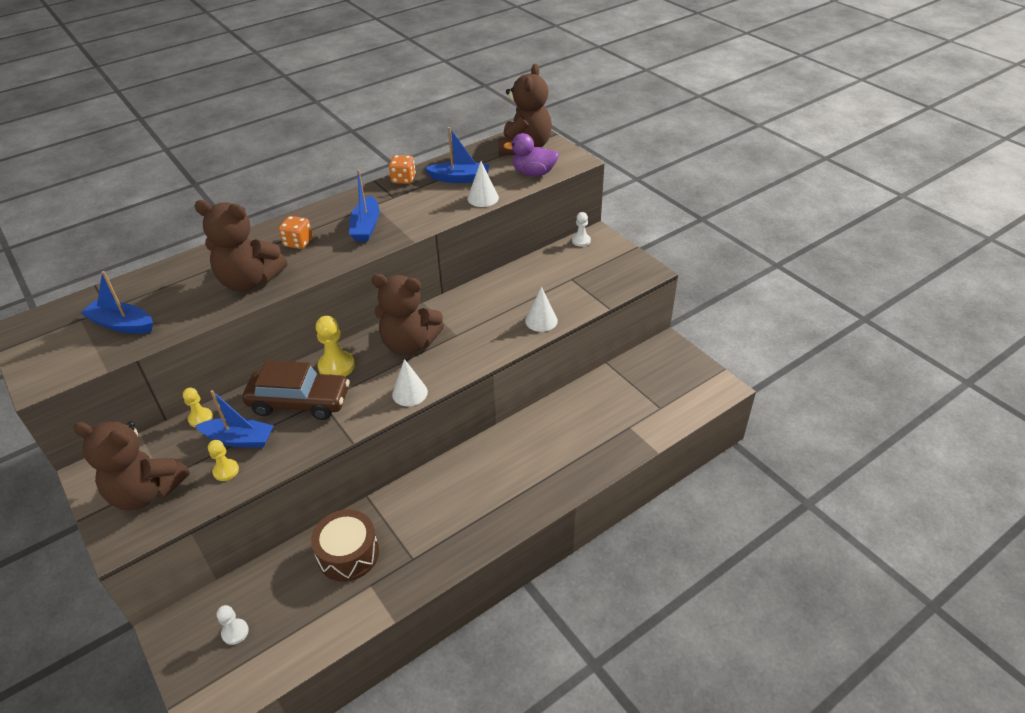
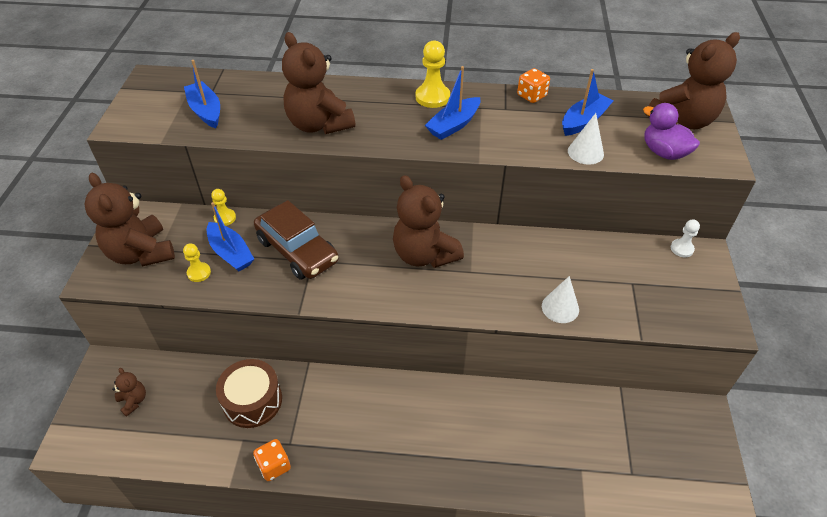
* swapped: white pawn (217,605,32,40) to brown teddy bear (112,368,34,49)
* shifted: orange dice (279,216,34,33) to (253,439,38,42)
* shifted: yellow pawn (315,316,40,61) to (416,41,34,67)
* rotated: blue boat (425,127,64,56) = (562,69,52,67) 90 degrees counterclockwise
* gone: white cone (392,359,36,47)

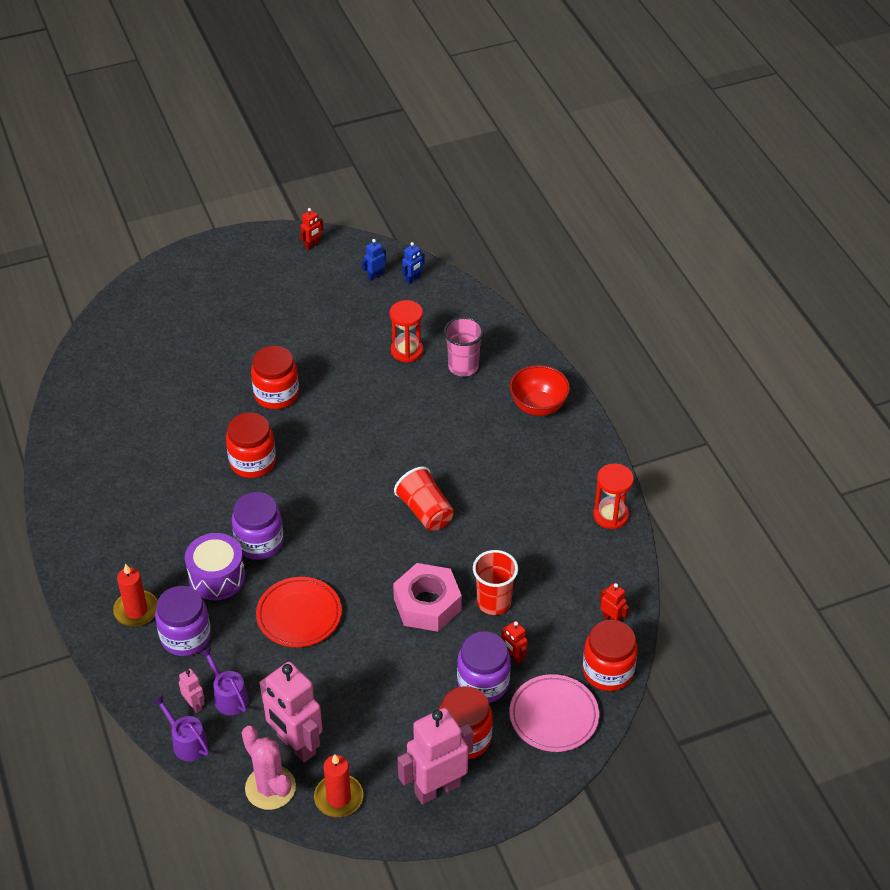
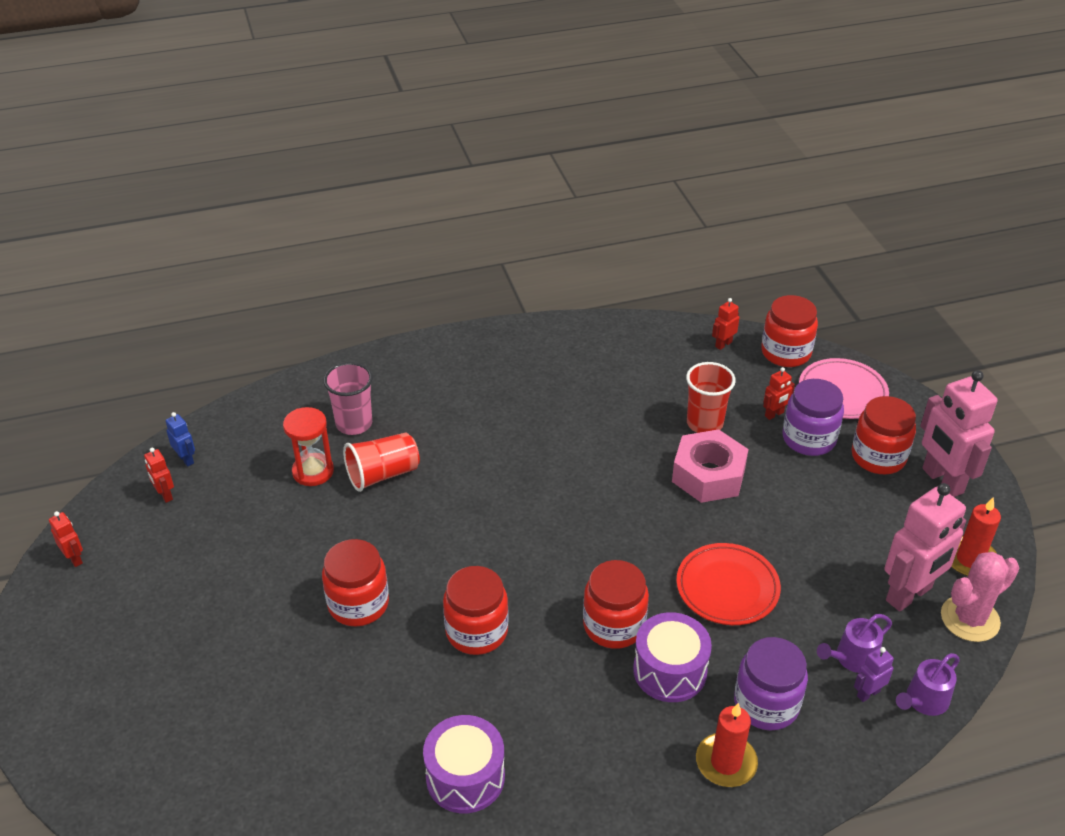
* repainted: blue robot (362,239,24,42) to red robot (144,448,30,55)
* shifted: red cup (394,466,60,65) to (343,433,77,59)
* new: purple drum (423,715,82,98)
* repainted: purple jar (232,492,52,68) to red jar (583,560,66,89)
* repainted: pink robot (179,669,26,44) to purple robot (854,647,40,55)
* gone: red bowl (510,365,60,51)
* gone: red hourglass (593,464,41,65)

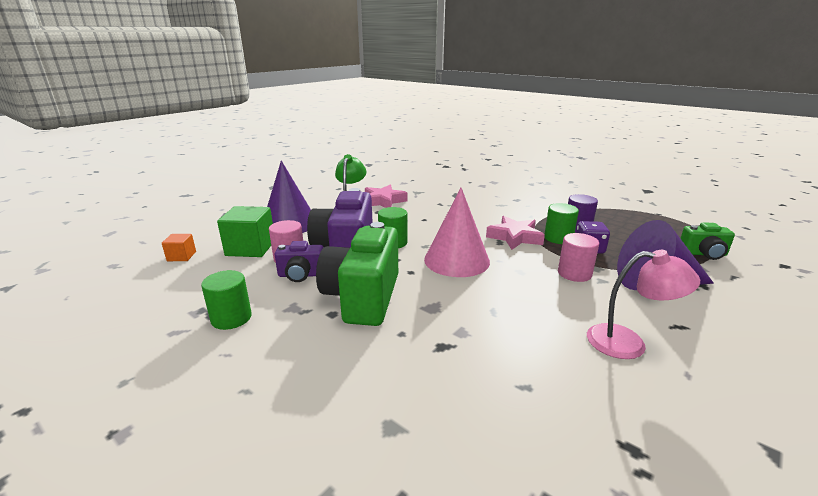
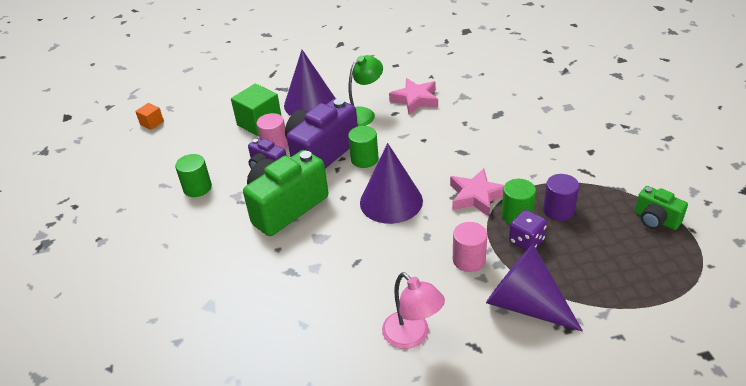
* shifted: orange cube (162,234,34,27) to (135,103,29,27)
* repainted: pink cone (424,188,66,89) to purple cone (360,143,63,81)
* shifted: green camera (680,222,55,38) to (635,186,53,44)

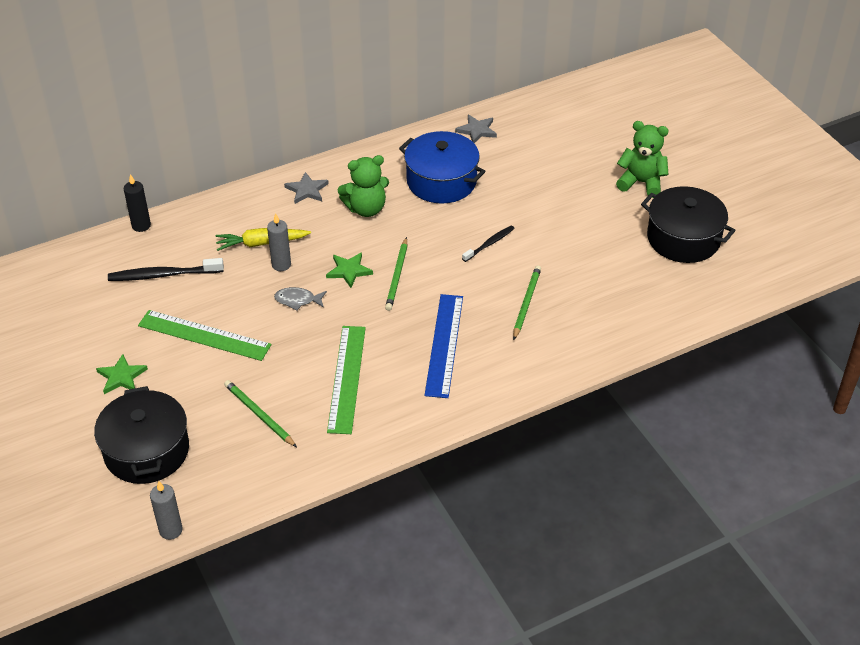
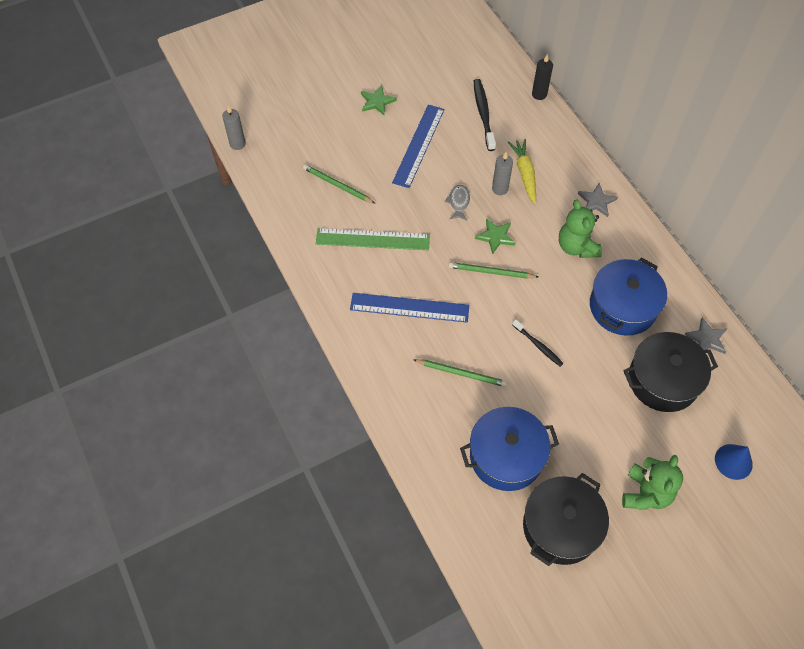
* rotated: green pencil (224,380,73,67) = (303,164,73,40) 105 degrees counterclockwise
* repainted: green ruler (138,310,133,51) to blue ruler (392,105,52,83)
* new: blue pot (460,407,99,84)
* shifted: black pot (94,386,95,98) to (623,332,95,80)
* new: blue cone (715,444,38,36)

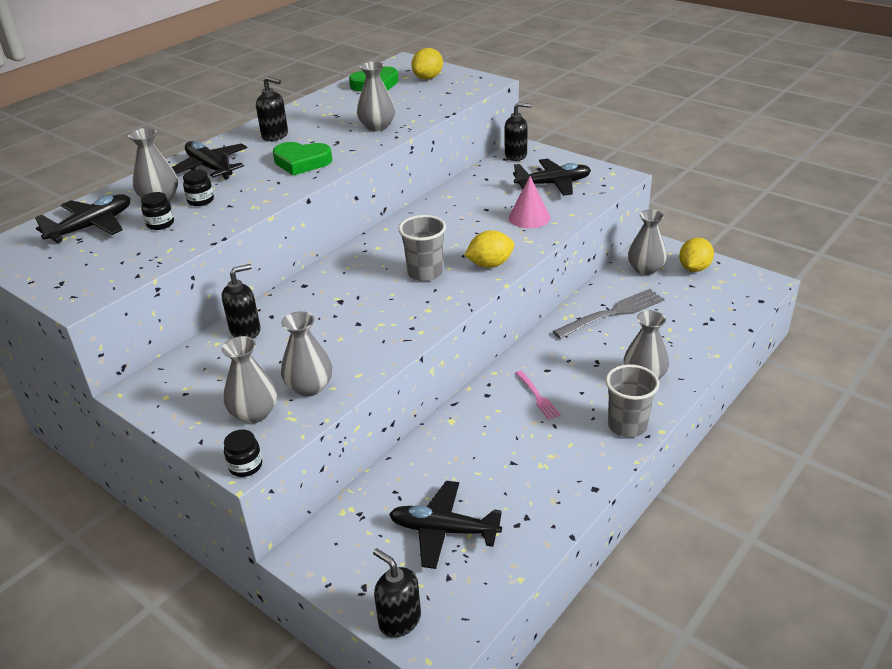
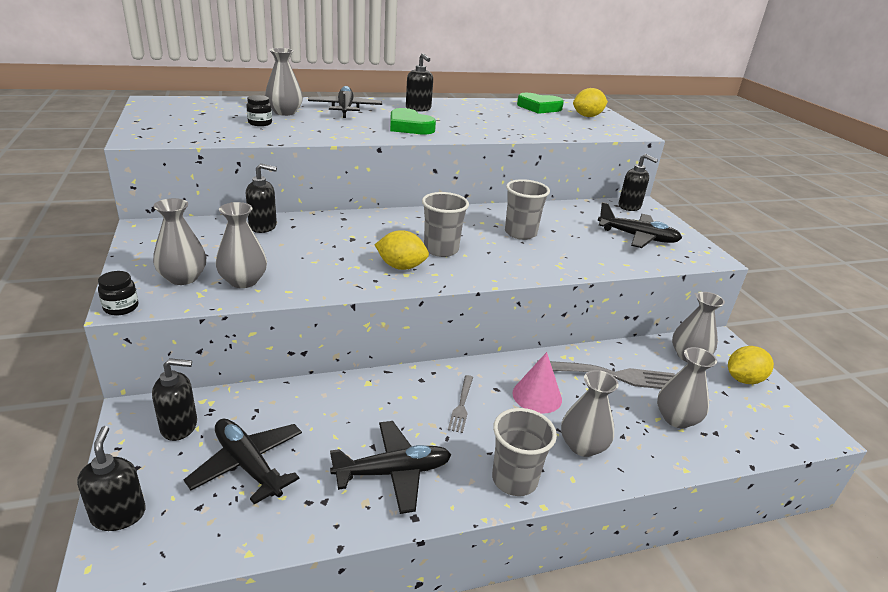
* new: black soap dispenser (152,358,45,83)
* shifted: black plane (35,194,95,49) to (330,421,121,93)
* shifted: yellow lemon (464,230,50,38) to (375,230,54,40)
* repainted: pink fork (515,370,46,50) to grey fork (448,375,25,58)
* new: grey cup (505,179,45,61)
* shifted: pink cone (509,176,41,52) to (512,352,50,62)
* shifted: grey vase (357,61,38,70) to (657,347,60,81)
* gone: black jar (183,170,31,36)

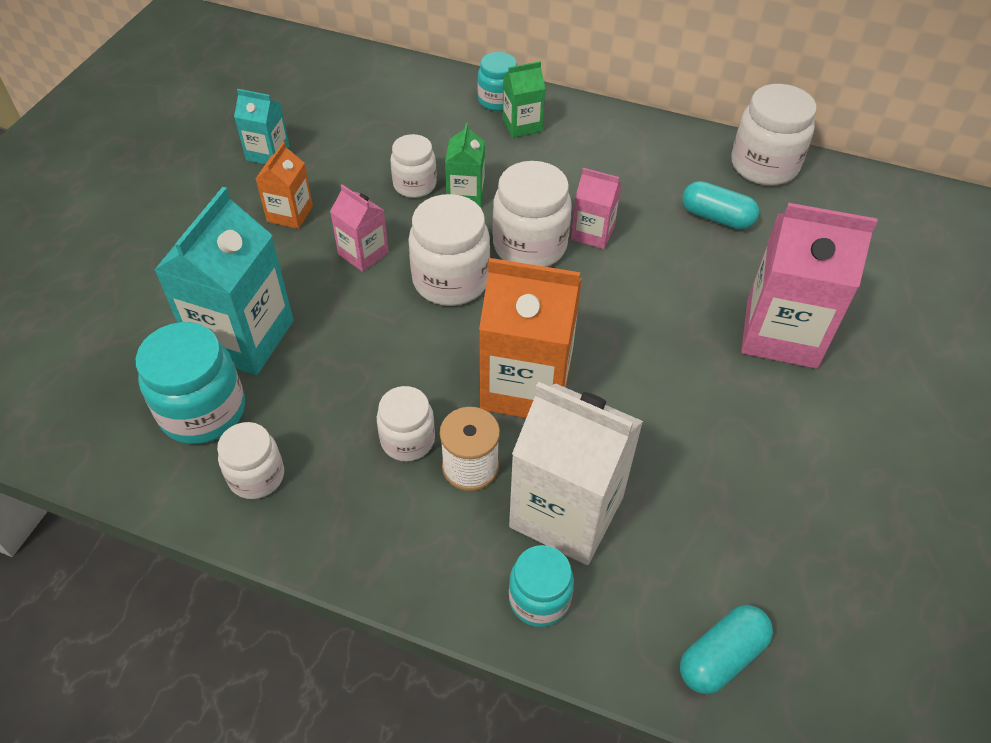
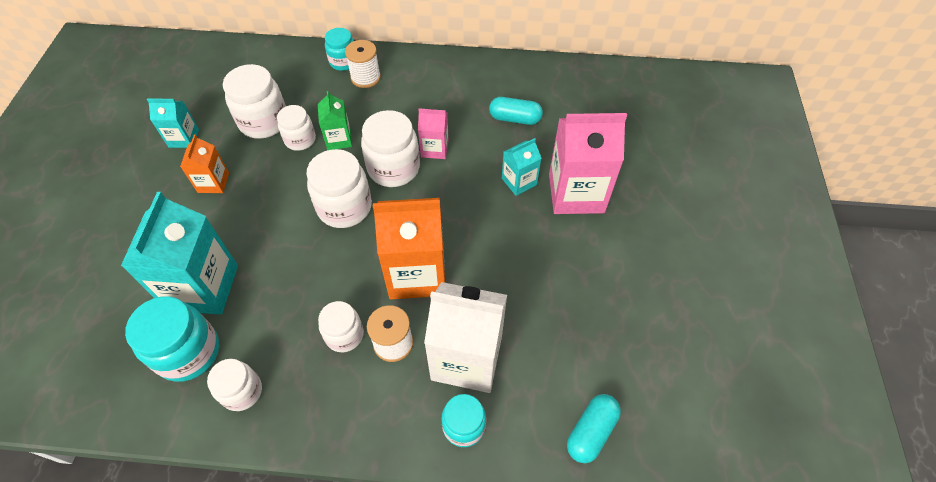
* shifted: white jar (731,84,86,102) to (223,64,63,75)
* swapped: green carton (502,61,44,77) to white spool (345,40,36,48)
* new: turquoise carton (502,138,40,58)
* gone: pink carton (330,184,59,88)

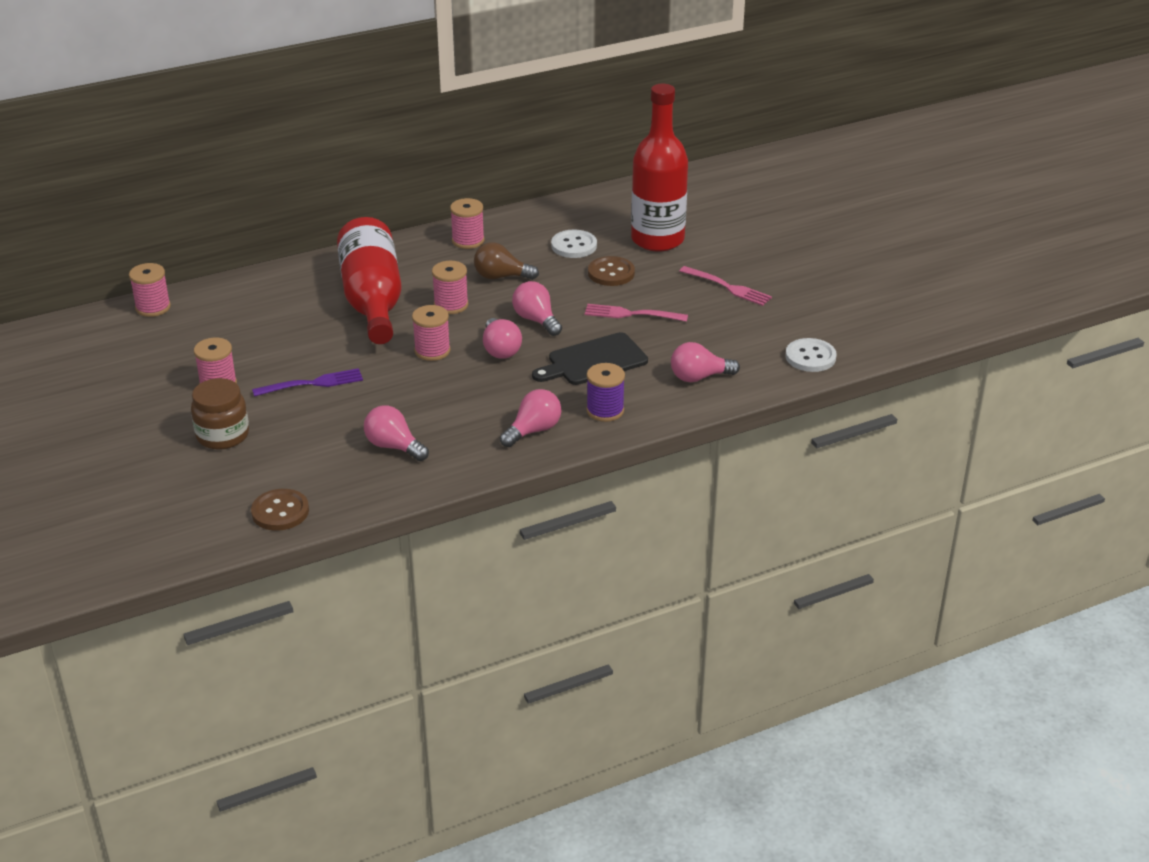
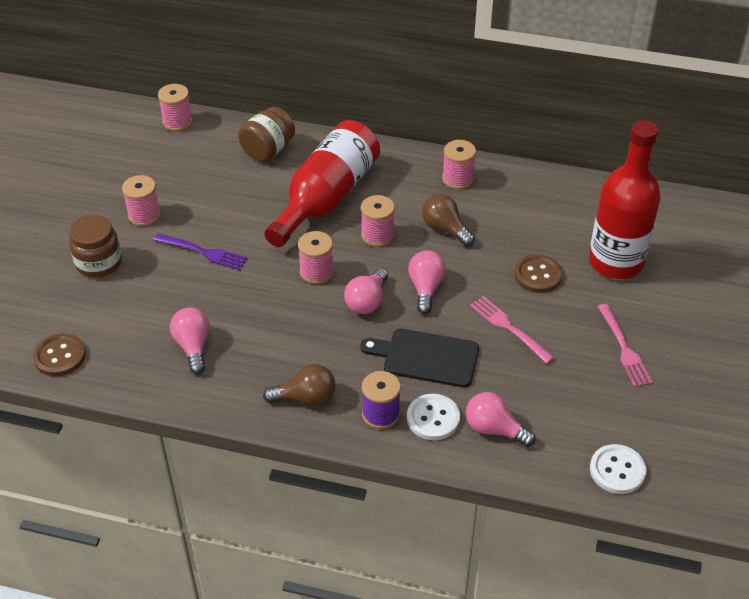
* new: brown jar (238,107,57,55)
* repainted: pink light bulb (500,389,61,58) to brown light bulb (263,364,72,41)
* shifted: white button (551,230,46,28) to (407,394,53,46)

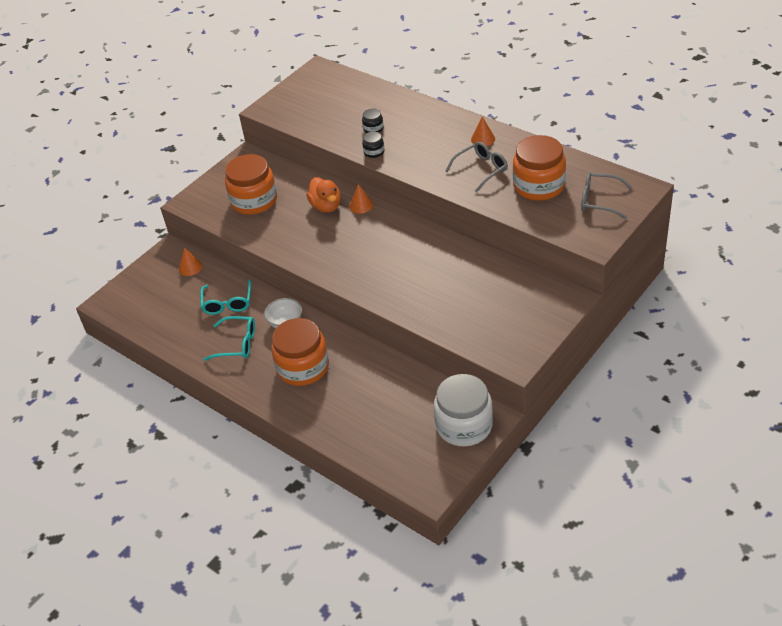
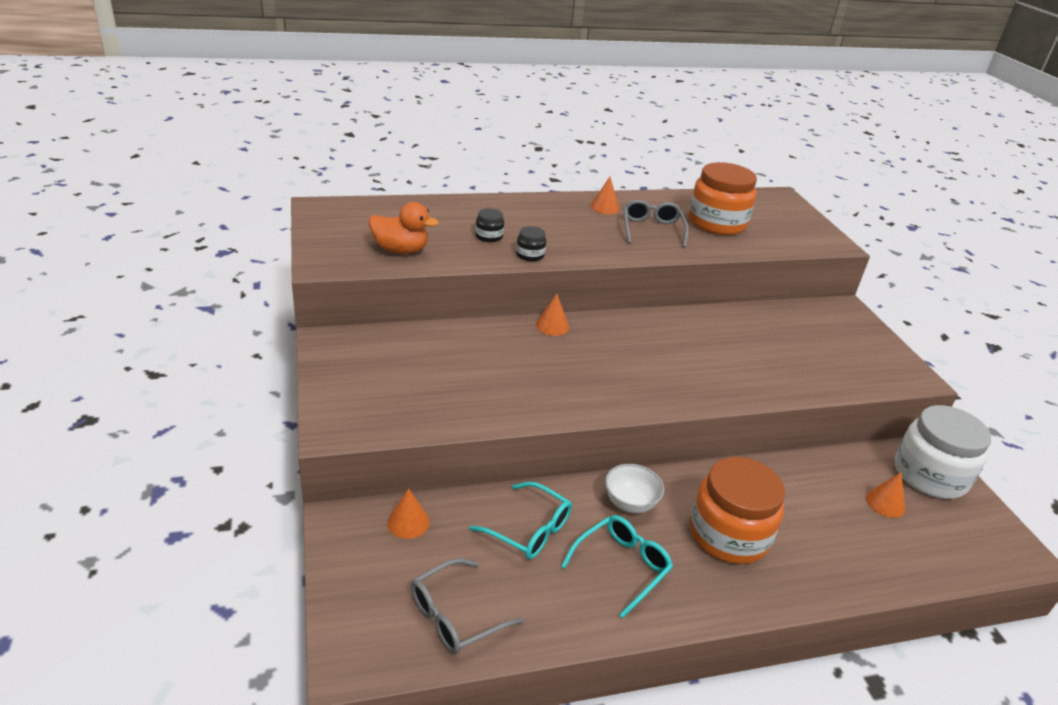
* shifted: orange duck (306,177,35,36) to (369,202,70,52)
* shifted: grey glasses (581,172,51,47) to (411,558,113,96)
* new: orange cone (866,472,39,46)
* gone: orange jar (225,154,52,61)

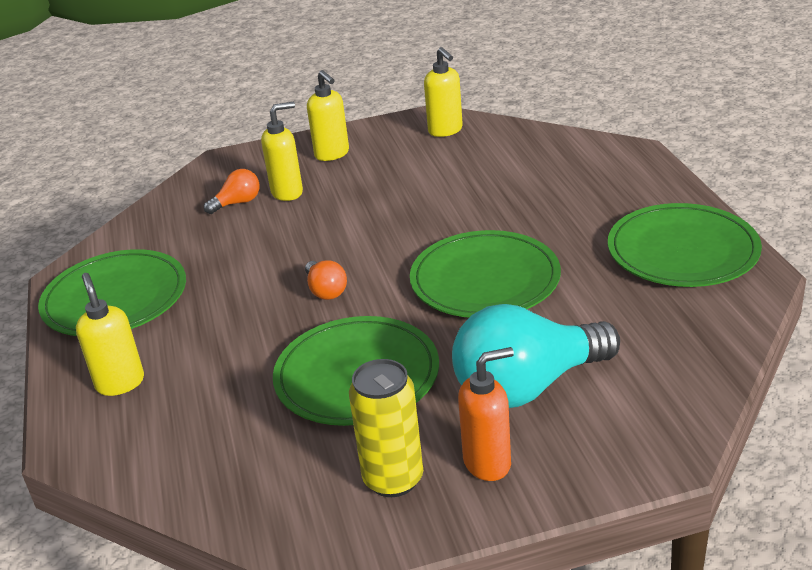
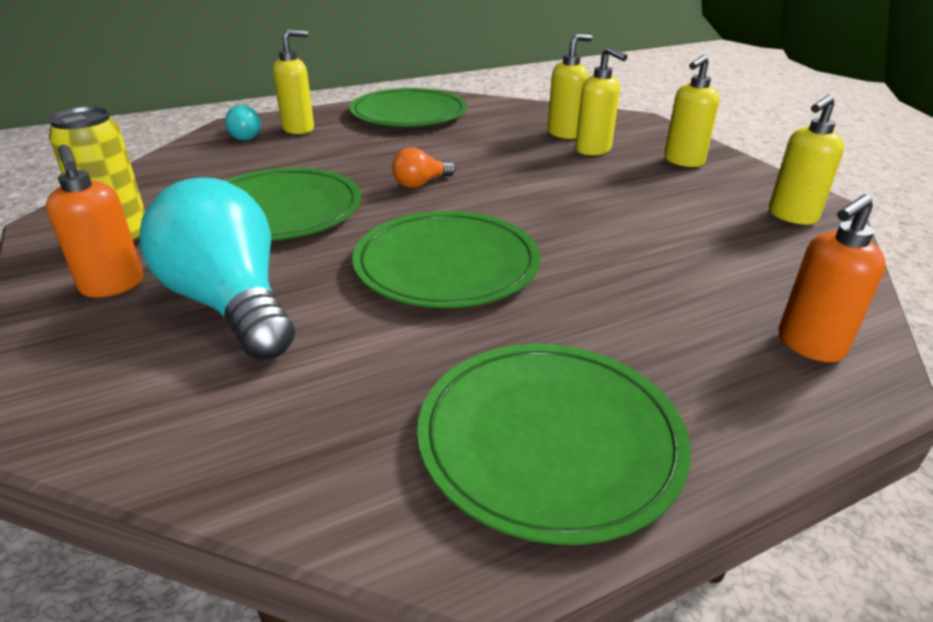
* new: turquoise light bulb (225,105,36,36)
* swapped: orange light bulb (204,169,56,45) to yellow soap dispenser (547,34,45,105)
* new: orange soap dispenser (778,194,108,168)

